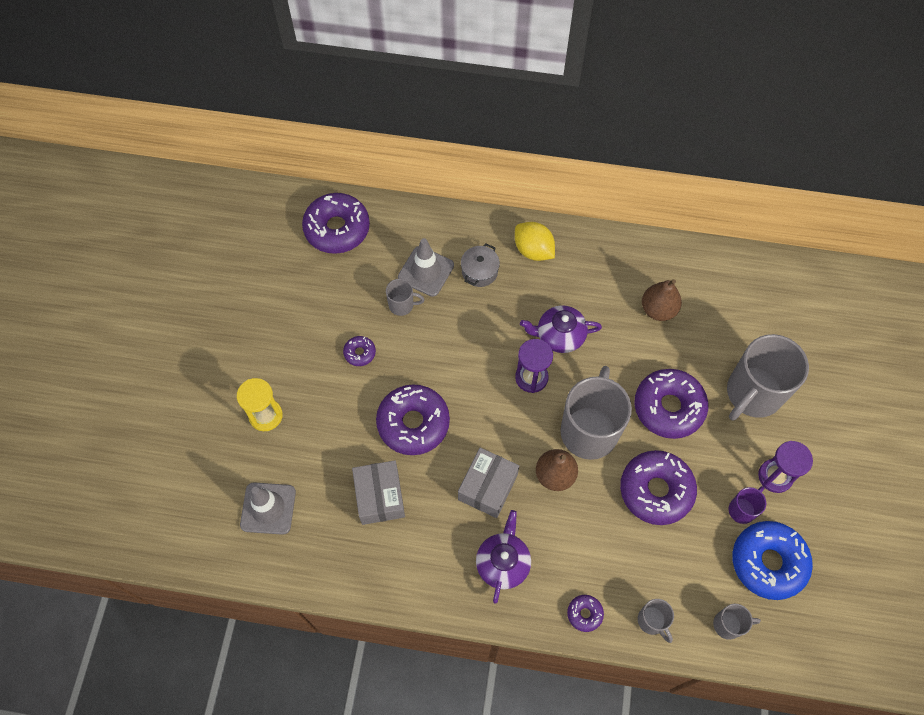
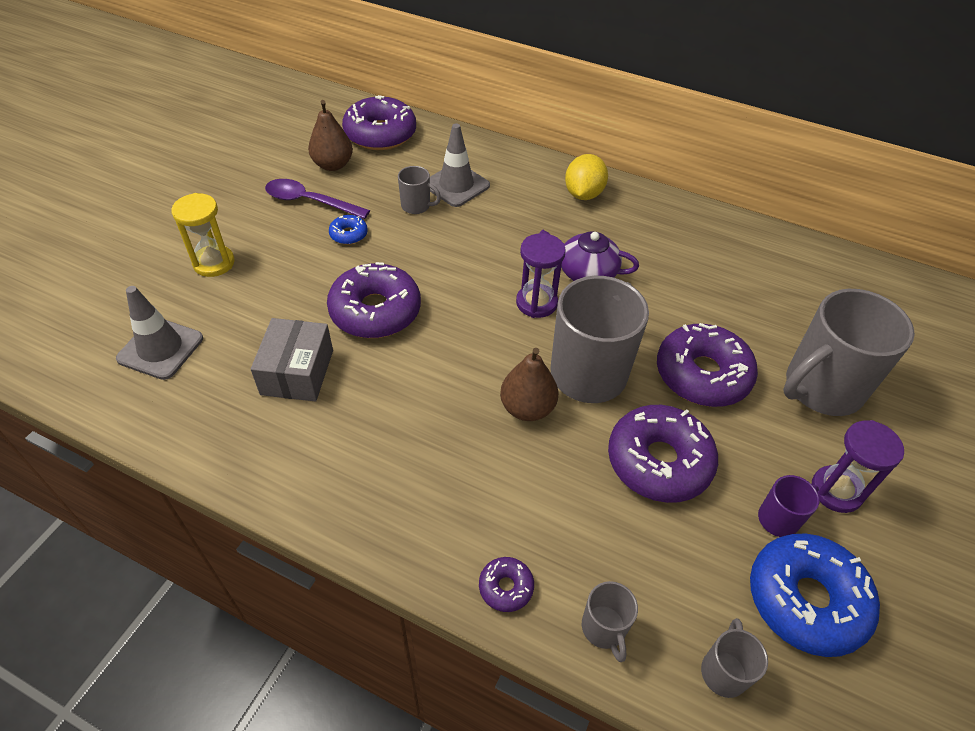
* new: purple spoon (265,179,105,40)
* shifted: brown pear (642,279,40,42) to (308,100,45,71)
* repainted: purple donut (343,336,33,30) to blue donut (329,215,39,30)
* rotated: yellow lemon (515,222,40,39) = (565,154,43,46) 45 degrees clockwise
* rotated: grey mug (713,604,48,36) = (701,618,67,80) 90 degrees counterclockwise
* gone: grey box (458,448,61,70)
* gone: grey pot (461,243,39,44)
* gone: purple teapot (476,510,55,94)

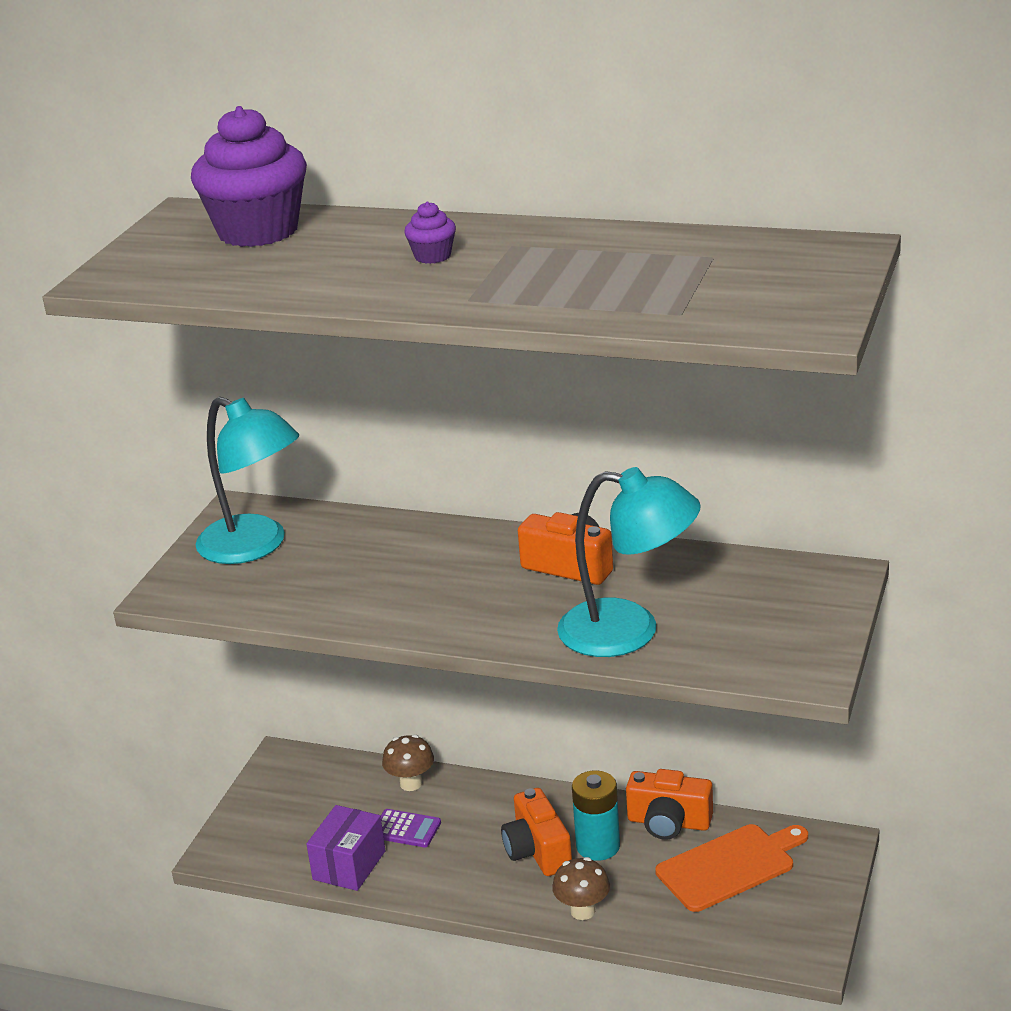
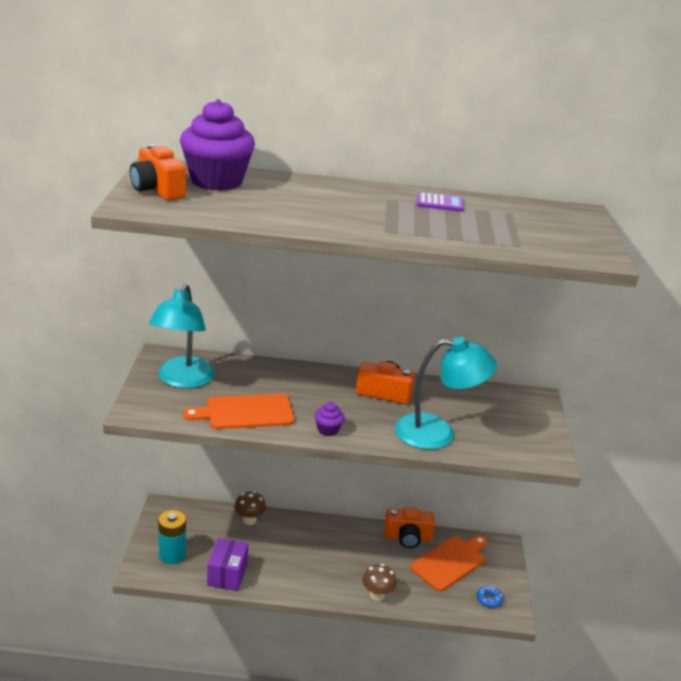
* shifted: orange camera (501,788,71,88) to (130,144,56,56)
* rotated: turquoise lamp (196,397,103,167) = (149,284,66,105) 75 degrees clockwise
* shifted: turquoise battery (572,770,48,91) to (158,510,28,54)
* new: orange cutting board (183,394,111,35)
* shifted: purple cupcake (404,202,52,62) to (315,402,29,34)
* shifted: purple calculator (381,809,60,38) to (417,192,47,20)
* new: blue donut (477,586,26,22)

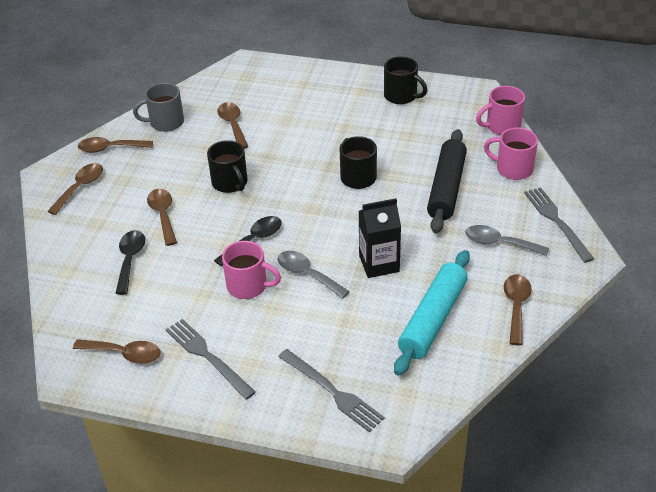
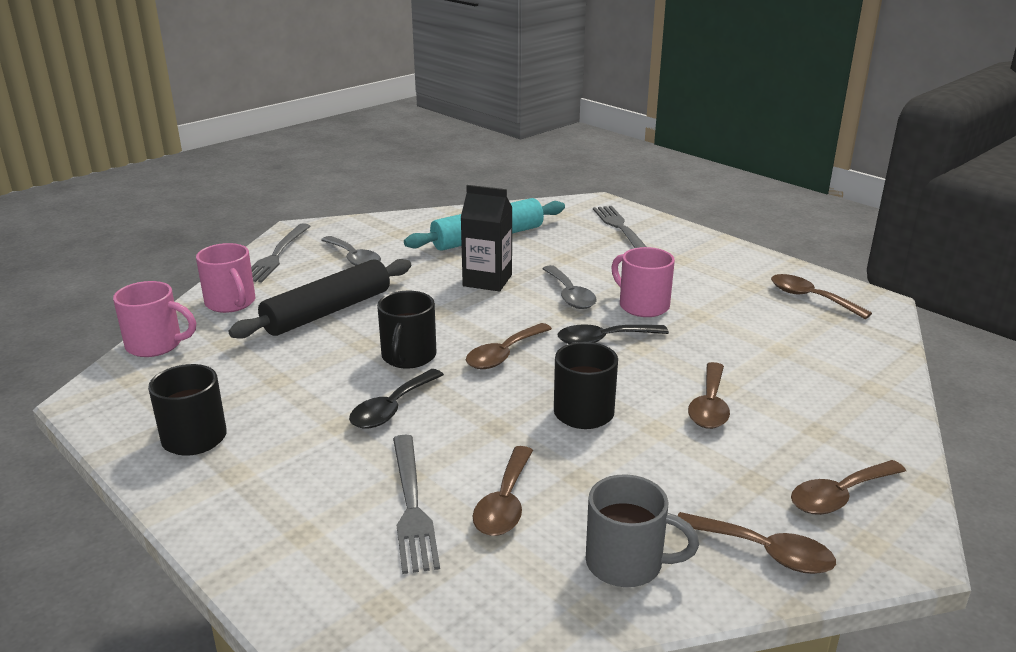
* shifted: black spoon (115,230,30,65) to (349,369,95,60)
* shifted: grey fork (166,319,90,81) to (393,434,47,140)
* shifted: brown spoon (504,274,28,71) to (466,323,86,46)

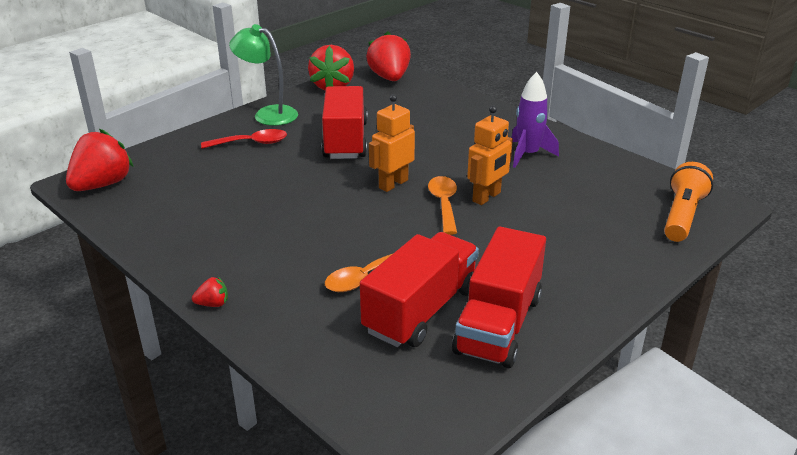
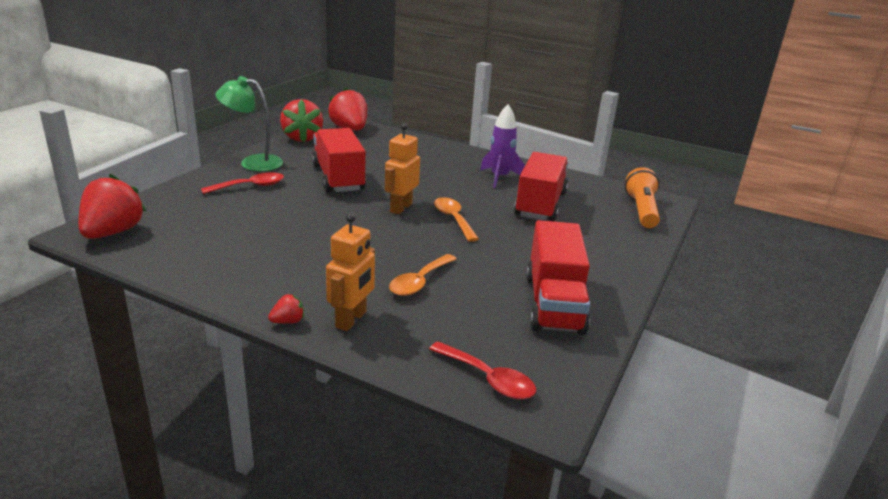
* shifted: orange robot (467,106,46,99) to (326,213,49,118)
* new: red spoon (429,341,107,59)
* shifted: red truck (360,232,119,115) to (514,152,54,69)

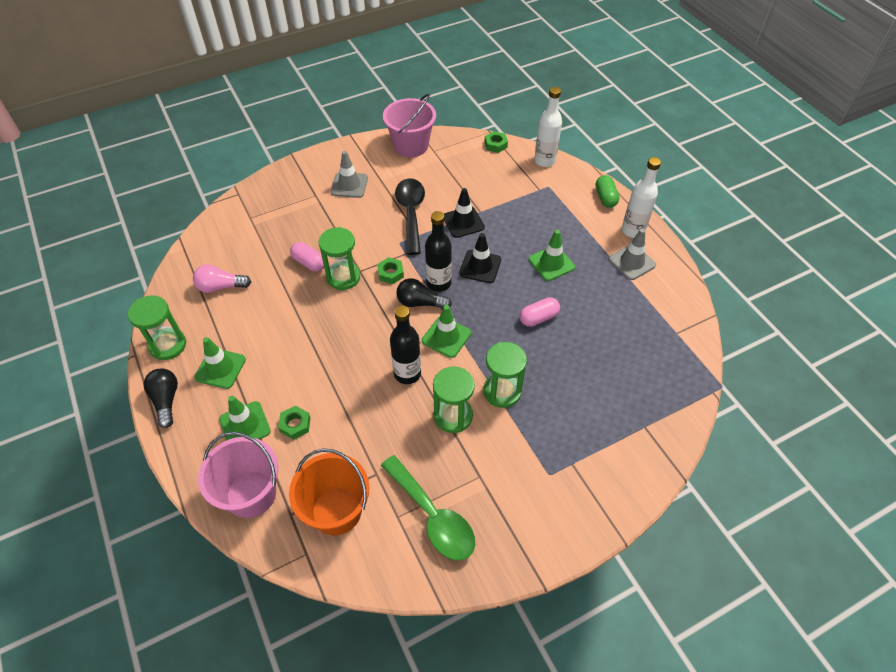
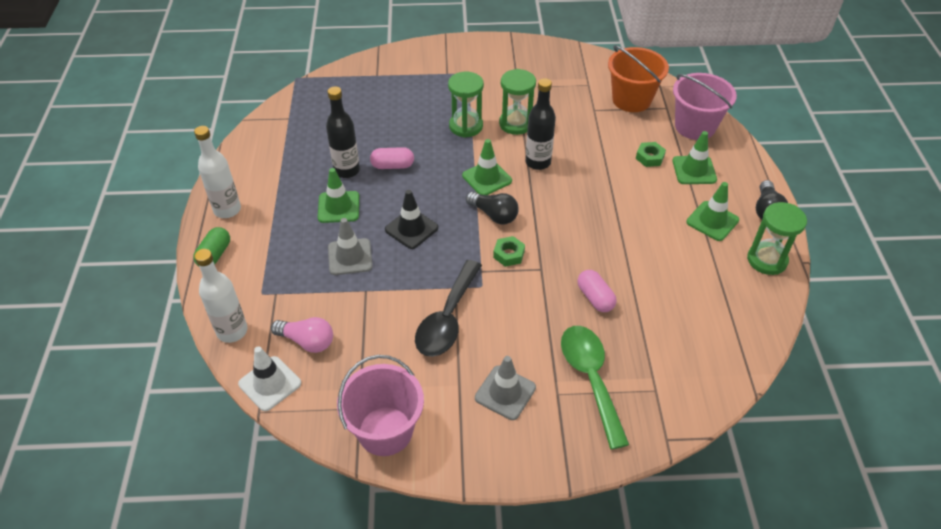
* swapped: green nut (485,131,23,22) to white traffic cone (238,346,63,65)
* shifted: pink light bulb (193,265,58,28) to (271,317,62,36)
* shifted: black bottle (425,211,27,81) to (326,86,34,92)
* shifted: grey traffic cone (609,229,47,51) to (328,218,45,57)
* shifted: green spoon (381,455,94,105) to (561,326,68,123)
* gone: green hourglass (319,227,41,63)
* gone: black traffic cone (444,188,41,50)

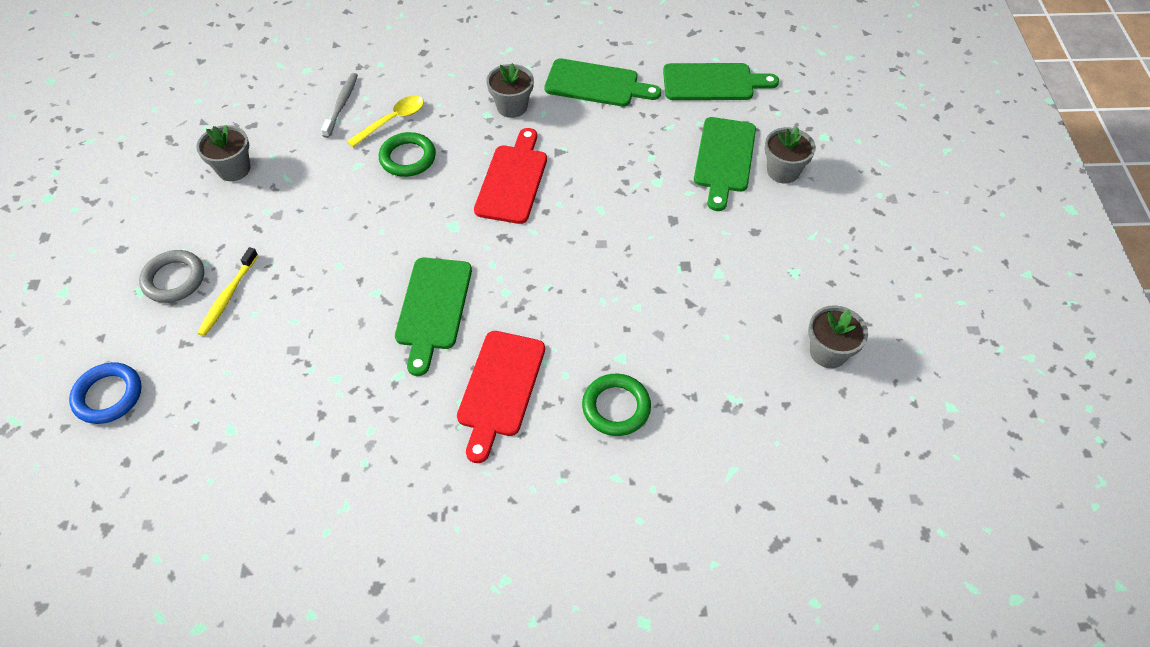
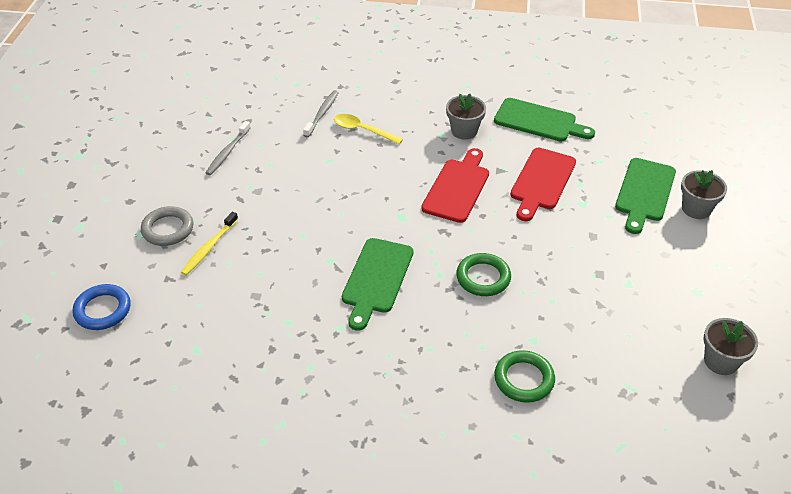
* swapped: grey flower pot (196,125,54,56) to grey toothbrush (205,121,45,54)
* rotated: yellow spoon (347,96,77,51) = (334,114,69,30) 120 degrees counterclockwise
* shifted: green ring (379,132,57,45) to (456,253,55,43)
* shifted: red cutting board (457,331,88,132) to (510,148,66,73)
* gone: green cutting board (663,63,116,37)

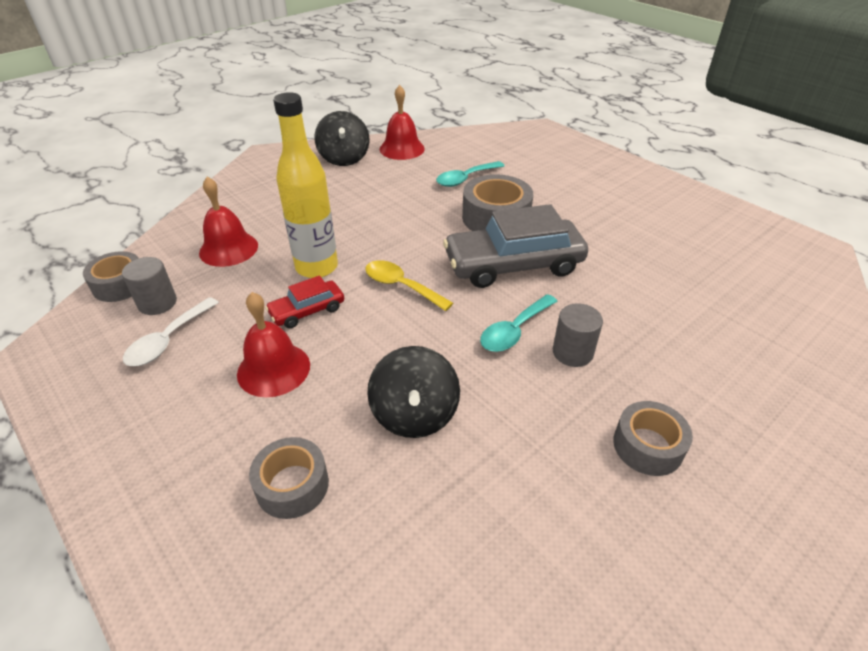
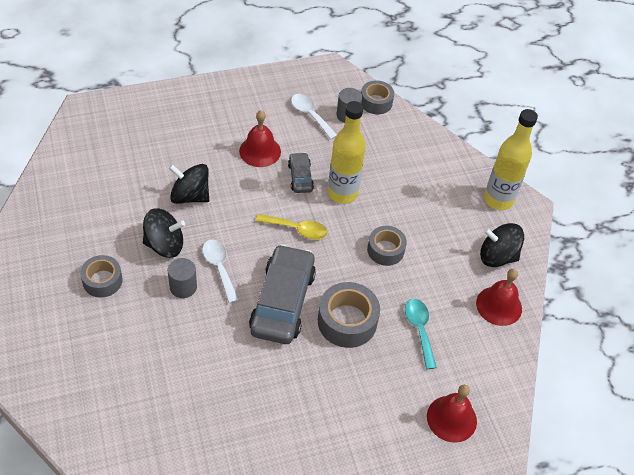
* new: black spinning top (143,208,42,50)
* repainted: turquoise spoon (480,294,77,58) to white spoon (202,240,37,63)
* rotated: yellow spoon (365,260,88,51) = (256,214,71,25) 45 degrees clockwise
* repainted: red car (265,276,79,52) to grey car (288,152,26,41)
* shifted: grey tape (249,437,80,82) to (367,226,40,40)
* shifted: red bell (199,177,59,90) to (427,385,50,58)
* new: yellow bottle (484,109,54,101)

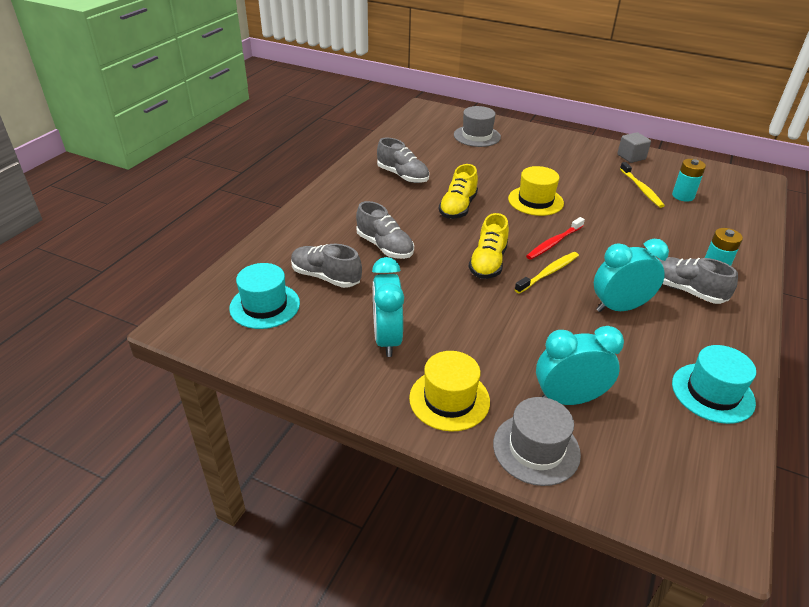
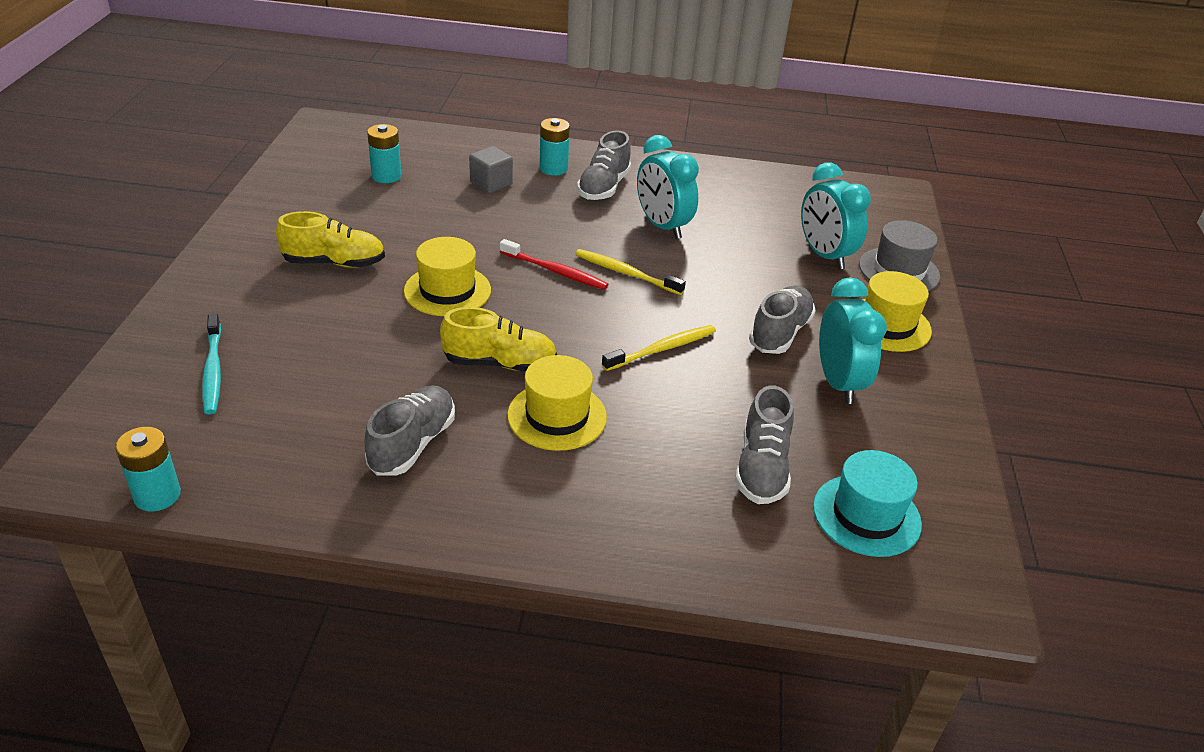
* new: turquoise battery (115,427,66,85)
* swapped: grey hat (454,106,47,41) to turquoise toothbrush (202,314,19,101)
* shifted: yellow shoe (469,213,40,66) to (276,211,109,57)
* shifted: grey cube (617,132,34,31) to (469,146,44,47)
* new: yellow hat (507,355,100,96)
* shifted: yellow toothbrush (620,162,45,46) to (602,325,114,46)
* shifted: grey shoe (356,201,58,58) to (749,286,67,68)
* rotated: turquoise clock (372,257,32,100) = (819,277,68,127) 75 degrees counterclockwise
* gone: turquoise hat (672,345,84,79)

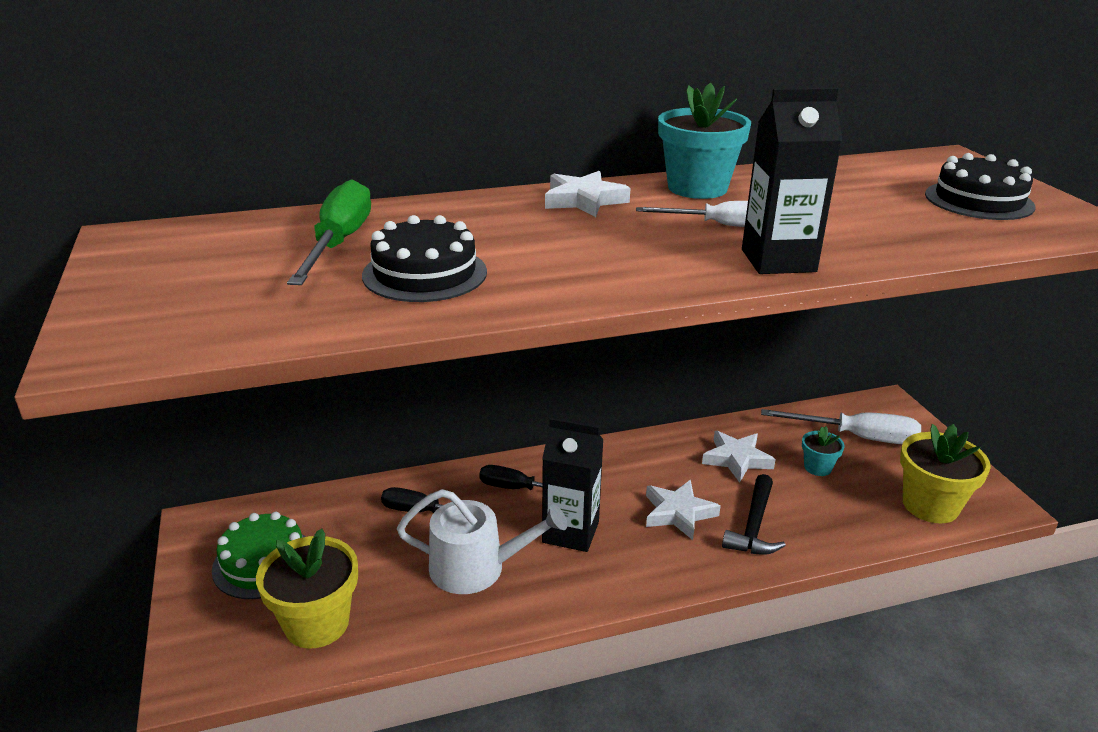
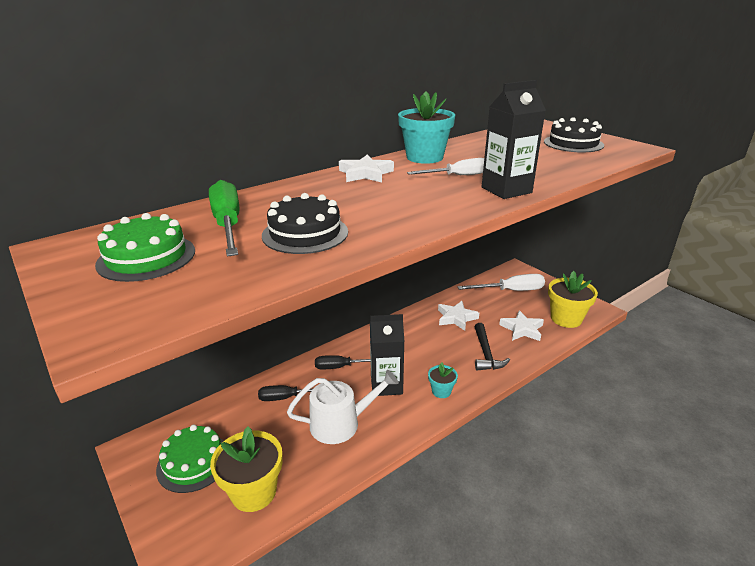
* new: green cake (95,213,100,69)
* shifted: turquoise flower pot (802,426,42,50) to (428,362,30,36)
* shifted: white star (646,480,75,60) to (499,310,45,31)

